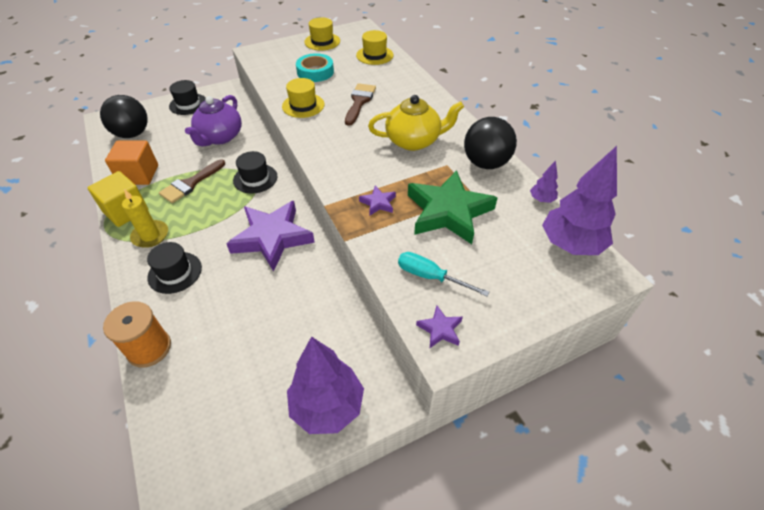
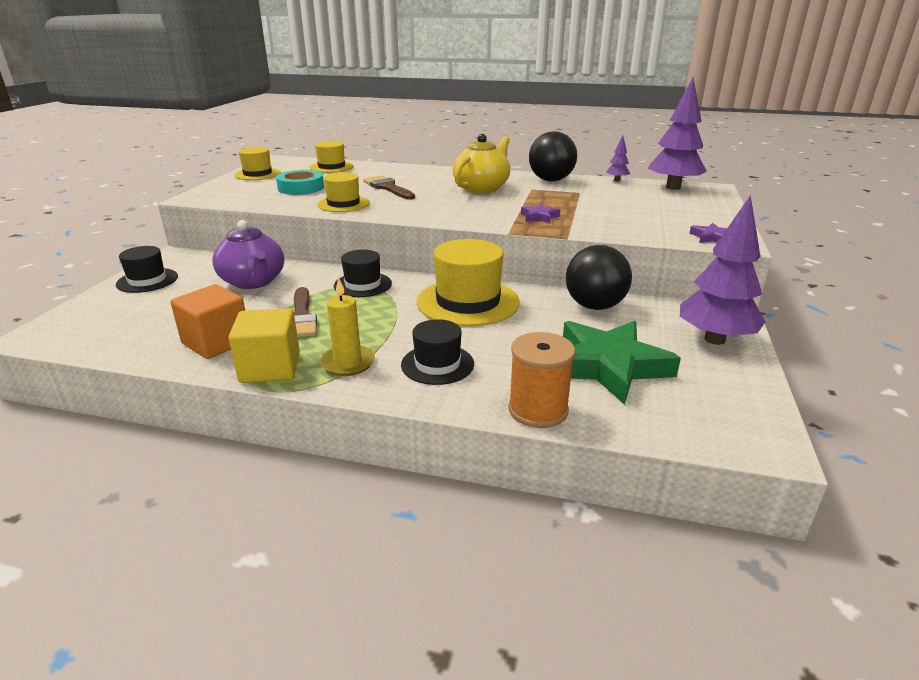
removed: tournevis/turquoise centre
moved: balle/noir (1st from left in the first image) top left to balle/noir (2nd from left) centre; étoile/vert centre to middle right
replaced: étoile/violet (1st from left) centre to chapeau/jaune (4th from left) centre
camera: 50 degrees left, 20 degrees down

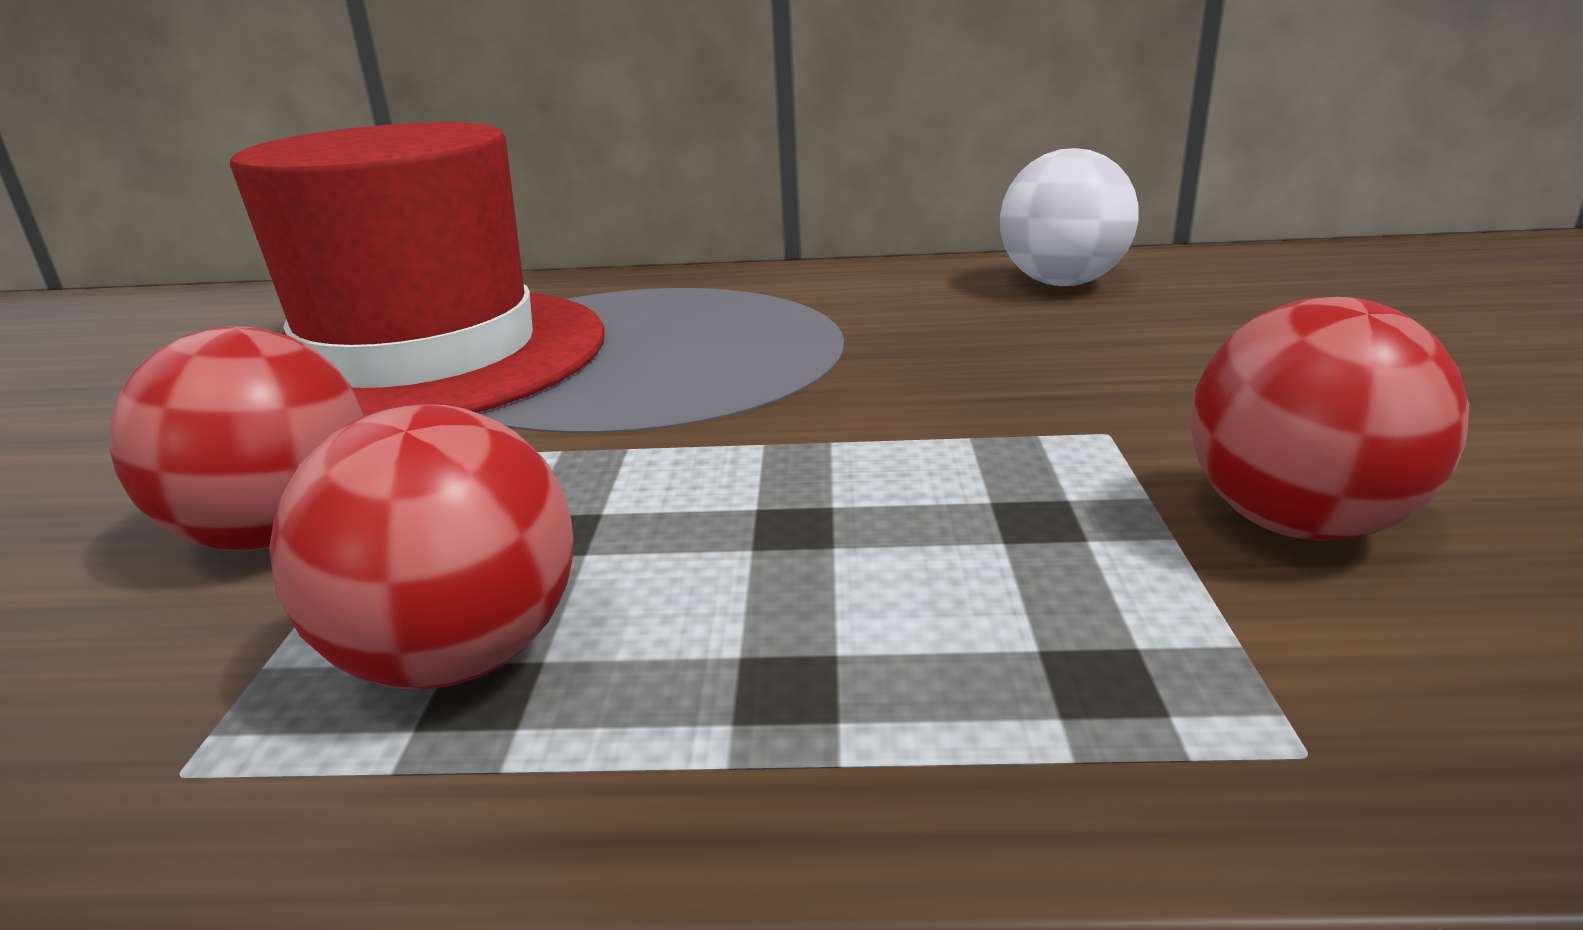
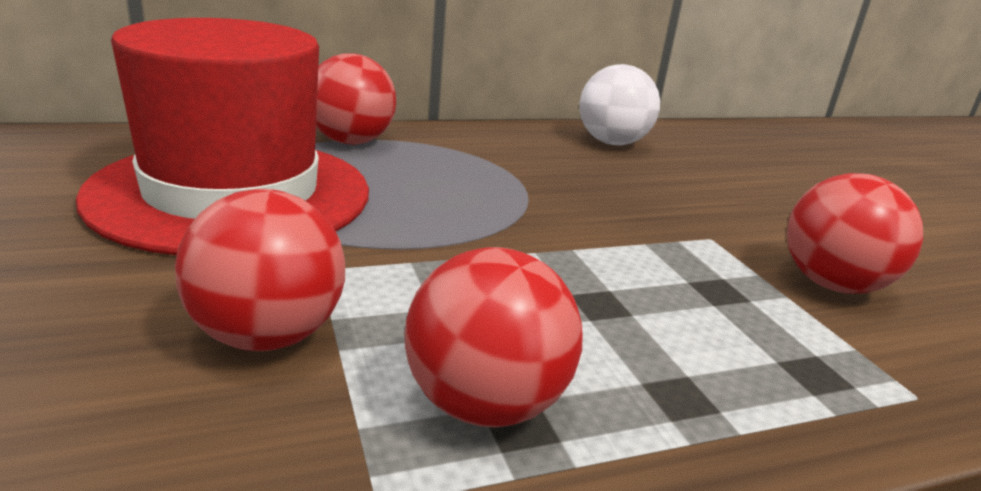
added: balle/rouge (2nd from left) top centre
camera: 25 degrees left, 0 degrees up

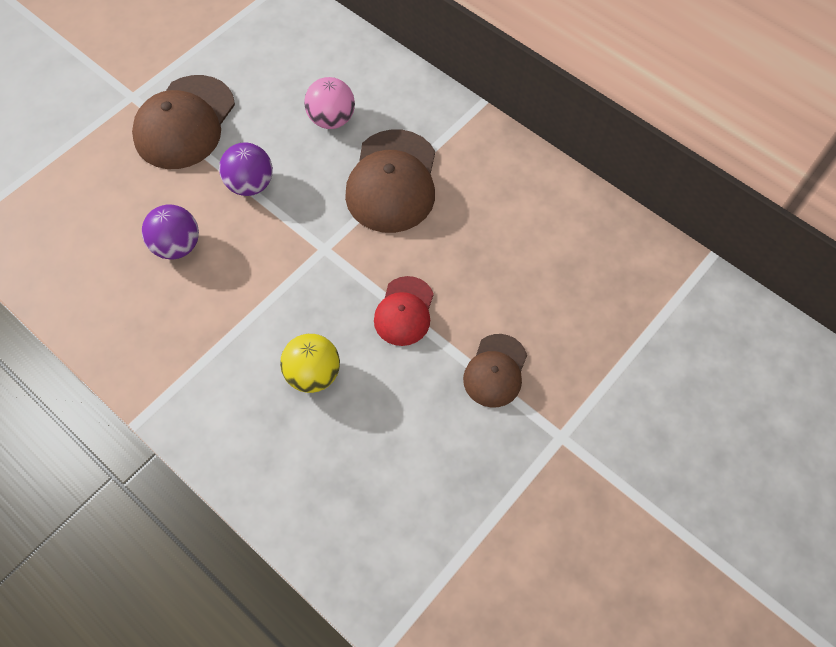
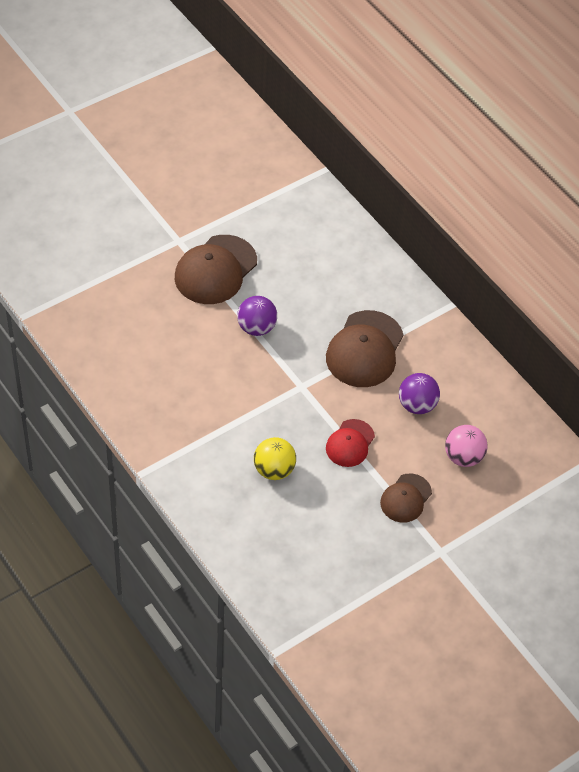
moved: balle/rose top centre to middle right; balle/violet (1st from left in the first image) middle left to balle/violet (2nd from left) middle right
camera: 10 degrees right, 10 degrees down

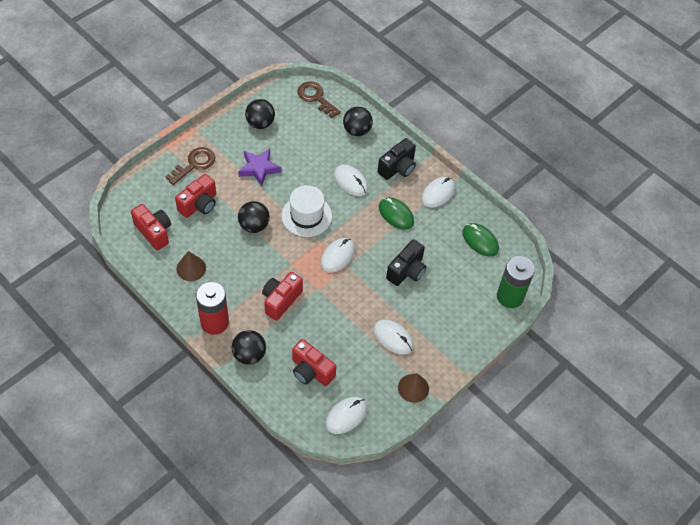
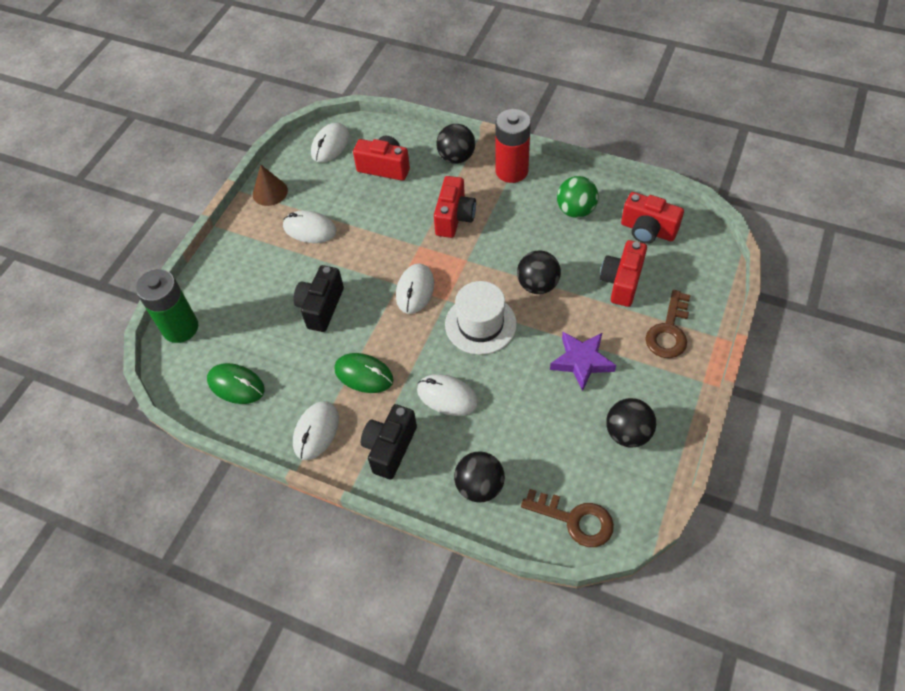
replaced: cône/marron (1st from left) middle left to balle/vert top centre
camera: 165 degrees right, 0 degrees up

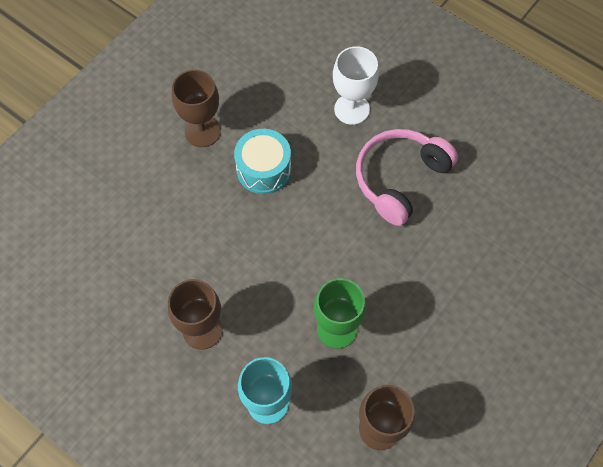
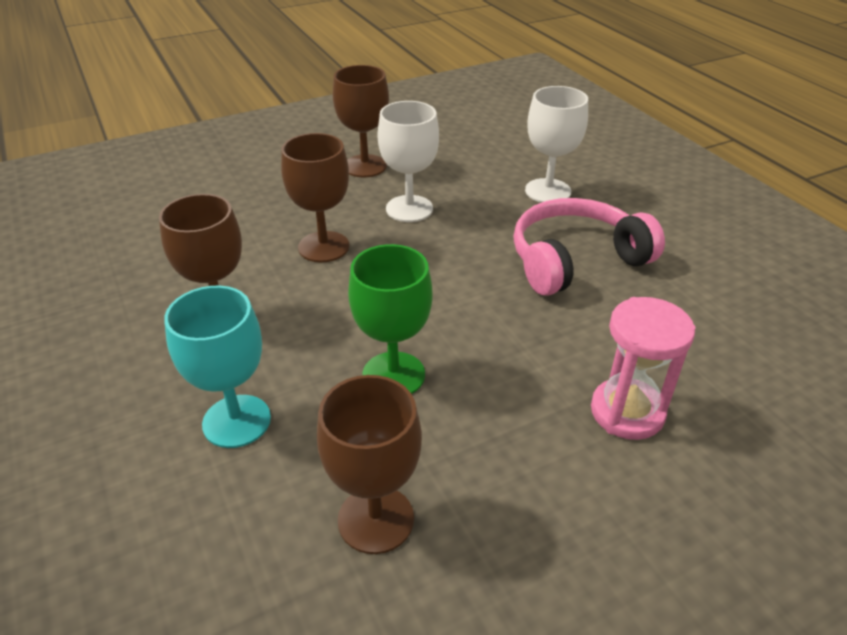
added: verre à pied/marron (2nd from left) top centre; sablier/rose middle right
replaced: tambour/turquoise centre to verre à pied/blanc (1st from left) top centre
camera: 25 degrees right, 25 degrees down

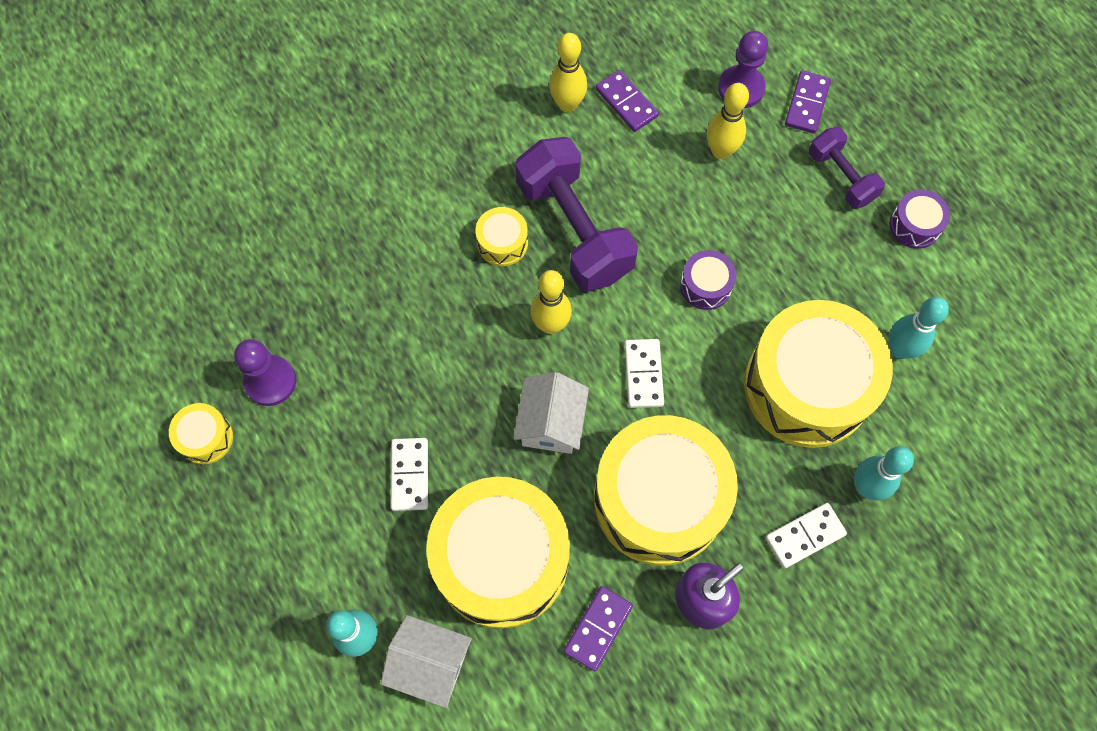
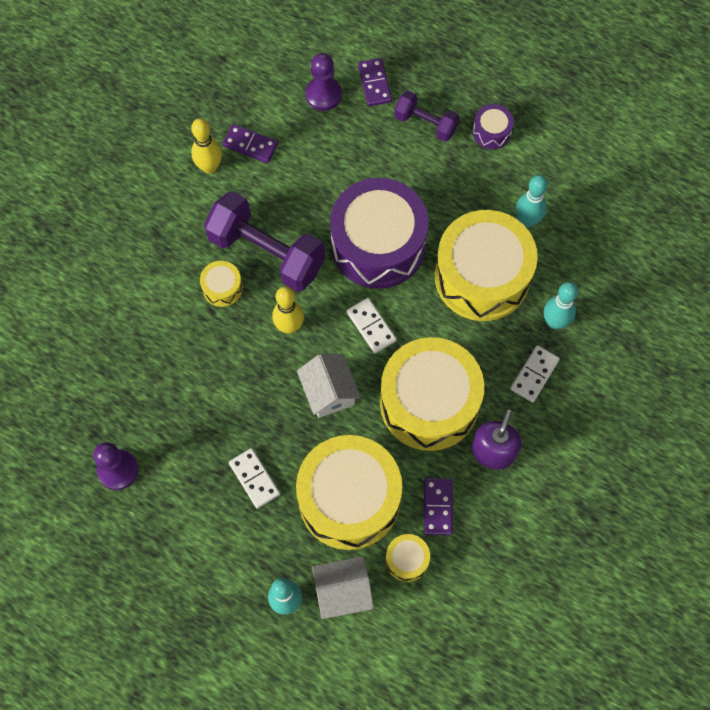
removed: quille/jaune (3rd from left) top centre
moved: tambour/jaune (1st from left in the first image) middle left to tambour/jaune (3rd from left) bottom centre
resized: tambour/violet (1st from left) centre = top centre x2.38
camera: 30 degrees left, 0 degrees up

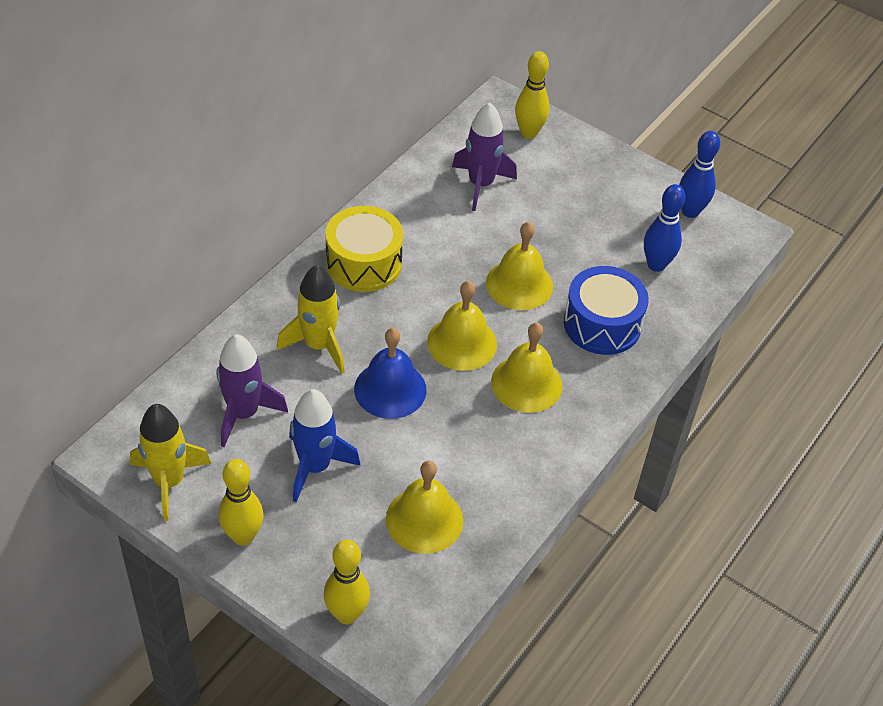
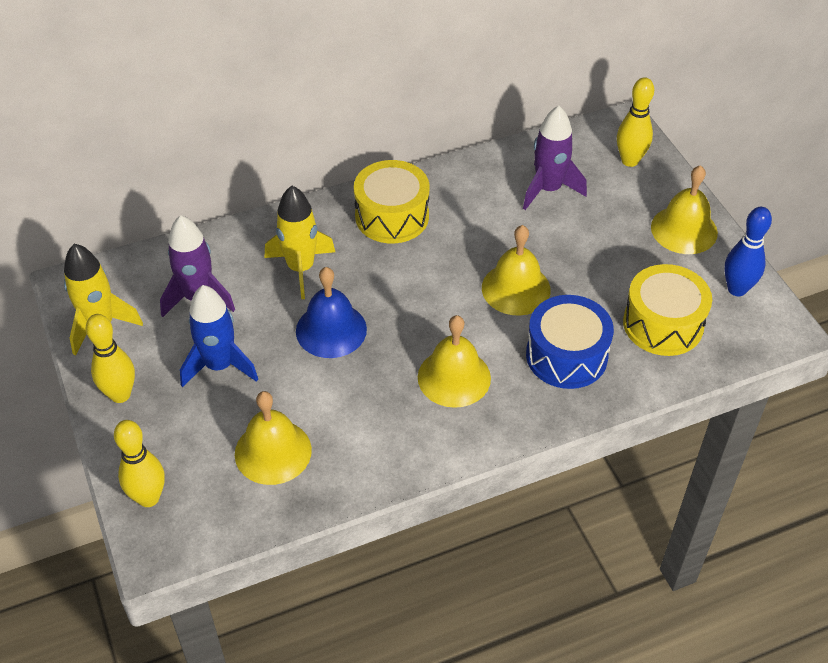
moved: cloche/jaune (2nd from left in the first image) centre to cloche/jaune (4th from left) top right
replaced: quille/bleu (1st from left) top right to tambour/jaune (2nd from left) middle right
camera: 35 degrees right, 0 degrees up

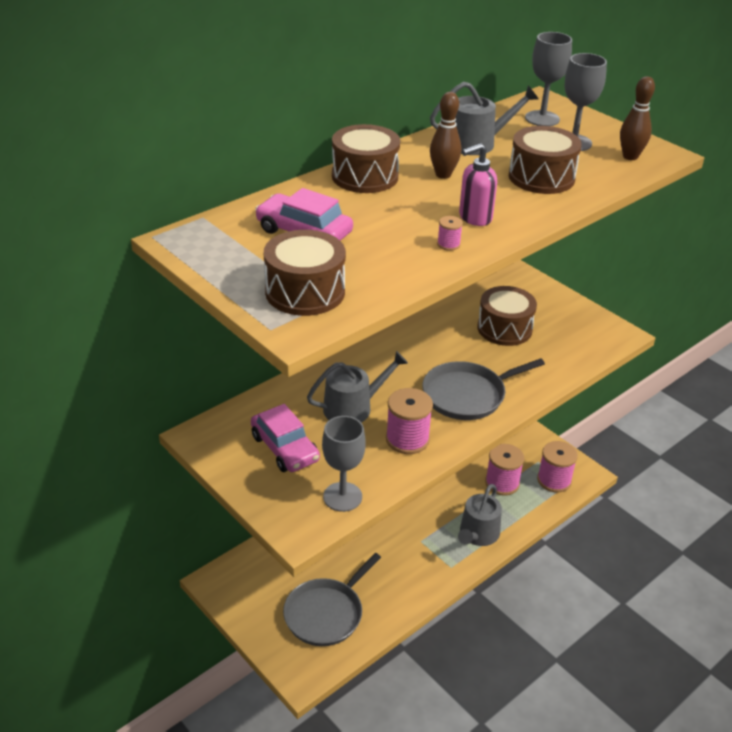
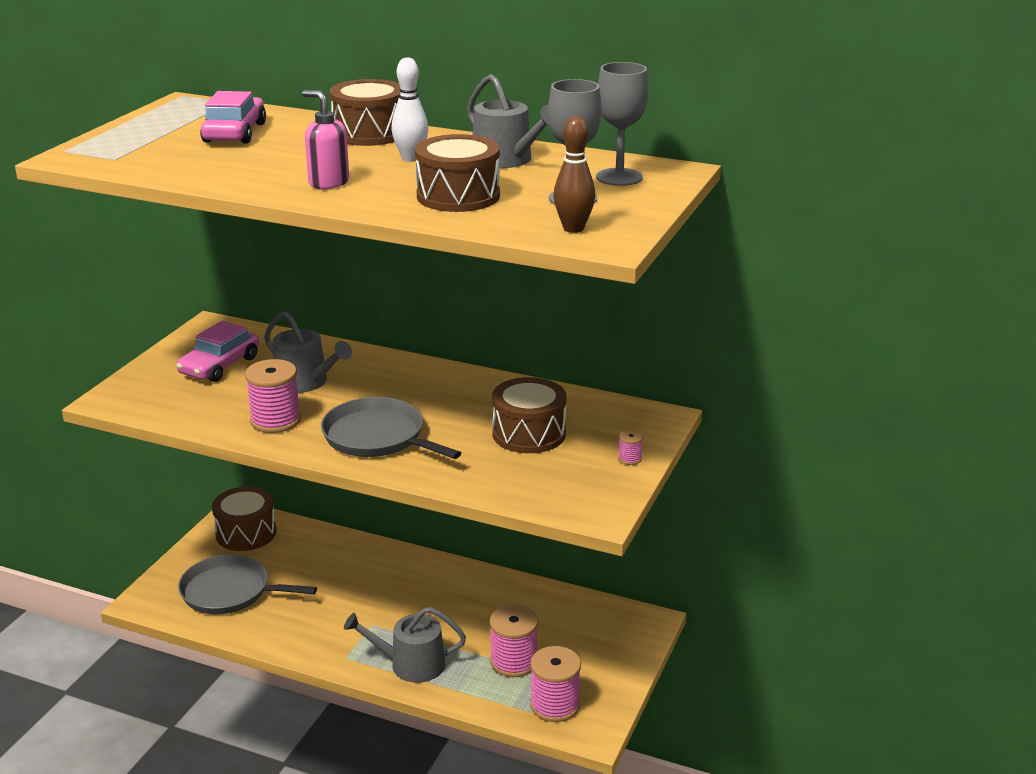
removed: verre à pied/gris (1st from left) centre
moved: bobine/rose (2nd from left in the first image) top centre to bobine/rose (4th from left) centre; tambour/marron (1st from left) centre to bottom left
recoloured: quille/marron (1st from left) top centre to quille/blanc top centre
camera: 65 degrees right, 10 degrees down

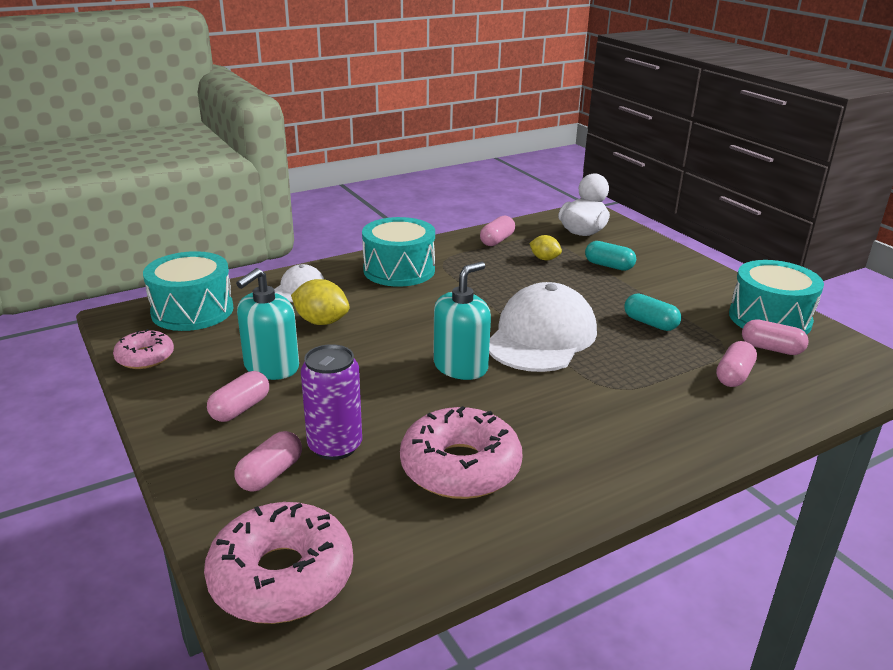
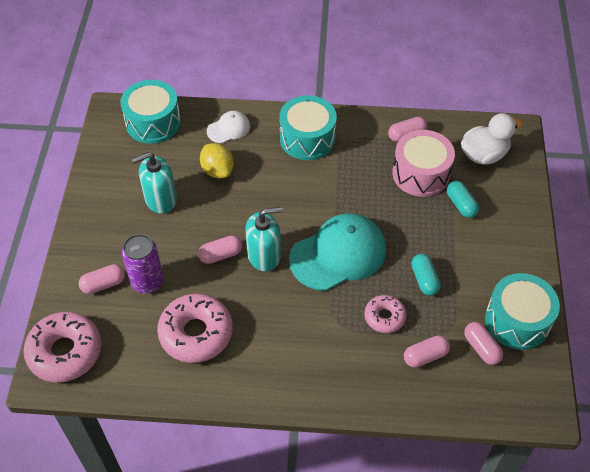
moved: beignet/rose (1st from left in the first image) middle left to beignet/rose (3rd from left) centre; gélule/rose (1st from left in the first image) middle left to gélule/rose (2nd from left) centre
replaced: citron/jaune (2nd from left) centre to tambour/rose middle right
recoloured: casquette/blanc (2nd from left) centre to casquette/turquoise centre
camera: 35 degrees right, 25 degrees up

